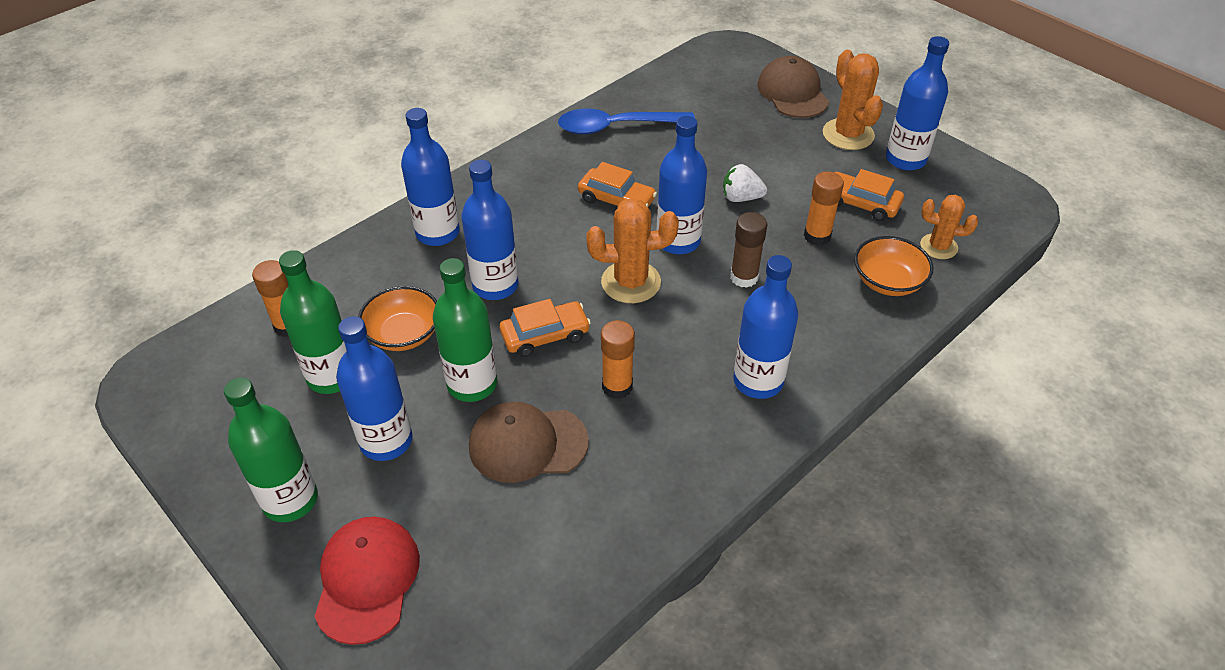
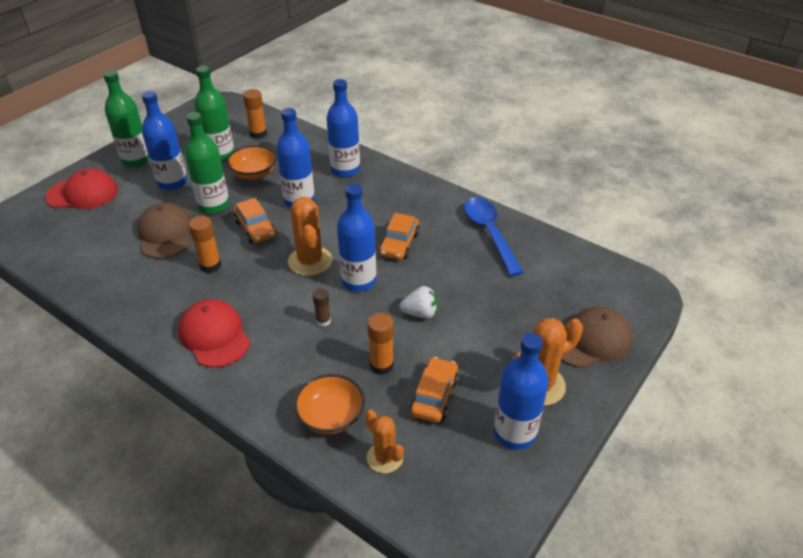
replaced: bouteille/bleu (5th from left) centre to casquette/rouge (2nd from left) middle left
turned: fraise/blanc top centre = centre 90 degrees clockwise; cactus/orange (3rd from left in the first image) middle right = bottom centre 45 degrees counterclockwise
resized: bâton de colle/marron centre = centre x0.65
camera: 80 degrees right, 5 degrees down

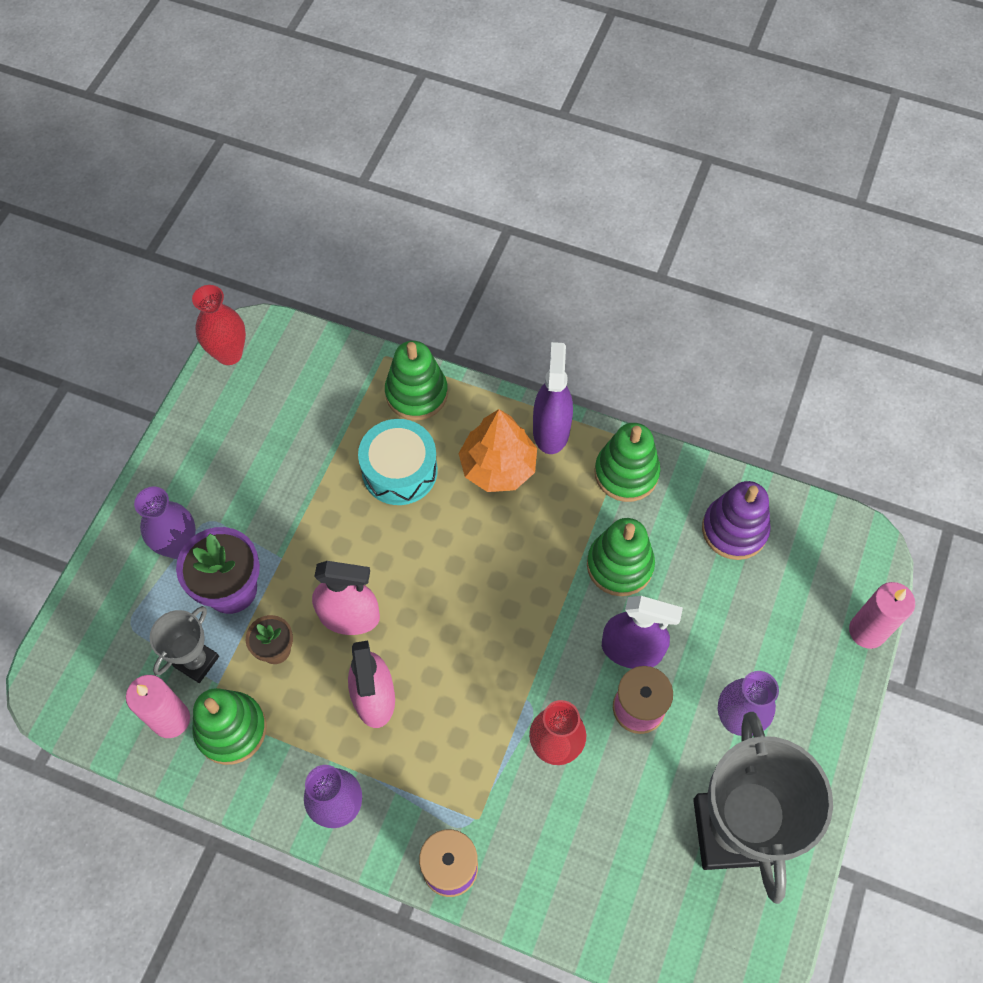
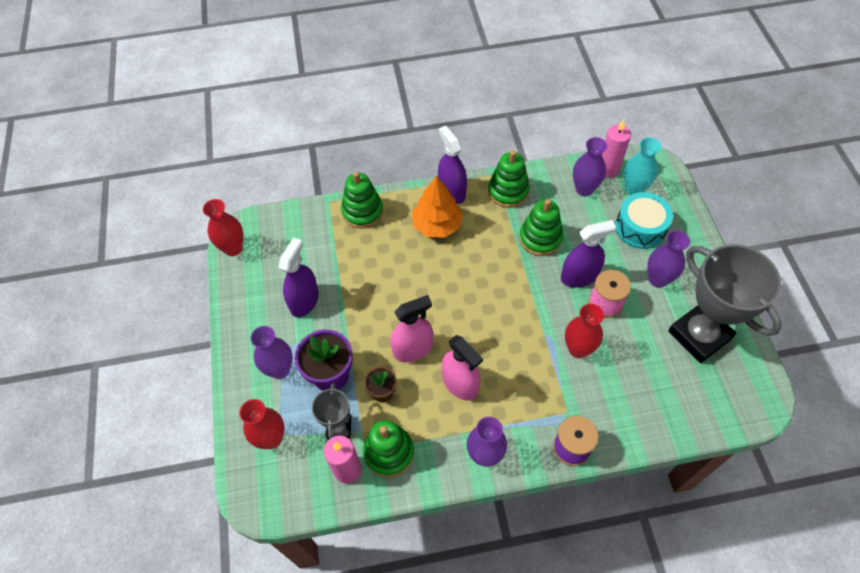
added: vase/turquoise top right; vaporisateur/violet (1st from left) centre; vase/rouge (2nd from left) bottom left
moved: tambour/turquoise centre to middle right; bougie/rose (2nd from left) middle right to top right
replaced: jouet à empiler/violet middle right to vase/violet (3rd from left) top right
camera: 30 degrees left, 5 degrees down

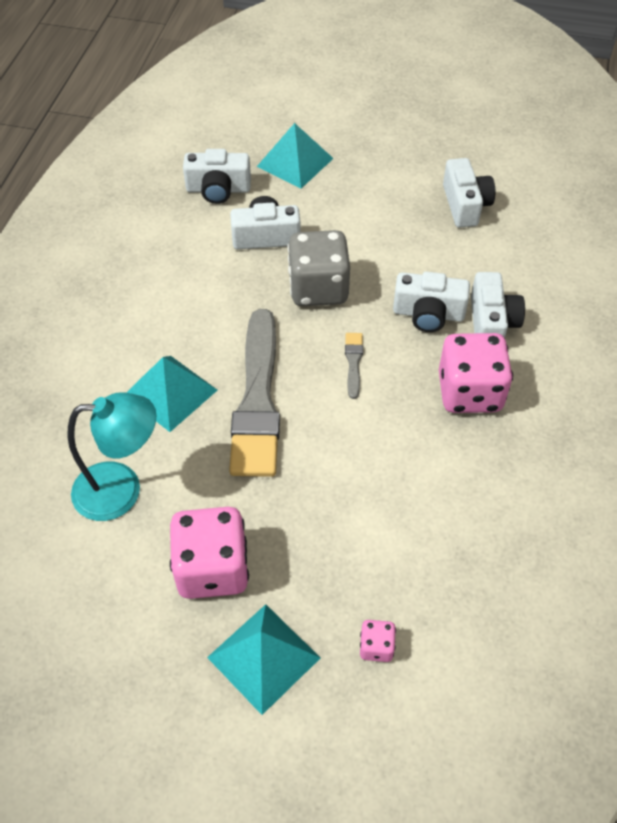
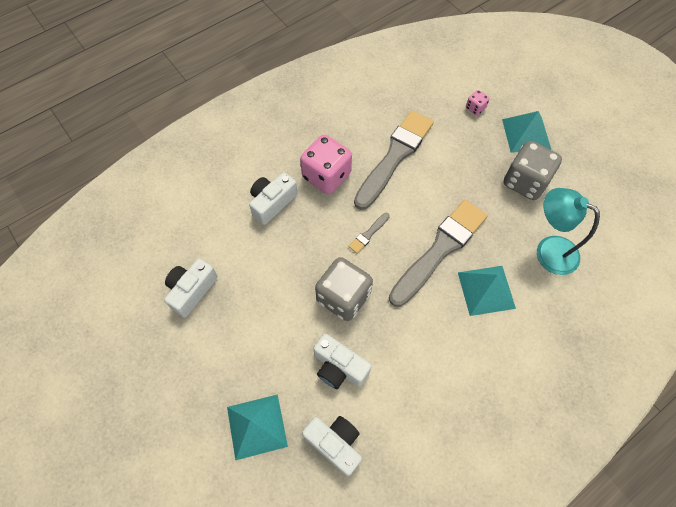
removed: appareil photo/blanc (3rd from left) middle right
added: pinceau/gris (2nd from left) top centre
recoloured: dé/rose (1st from left) bottom centre to dé/gris (2nd from left) middle right
camera: 140 degrees left, 10 degrees up

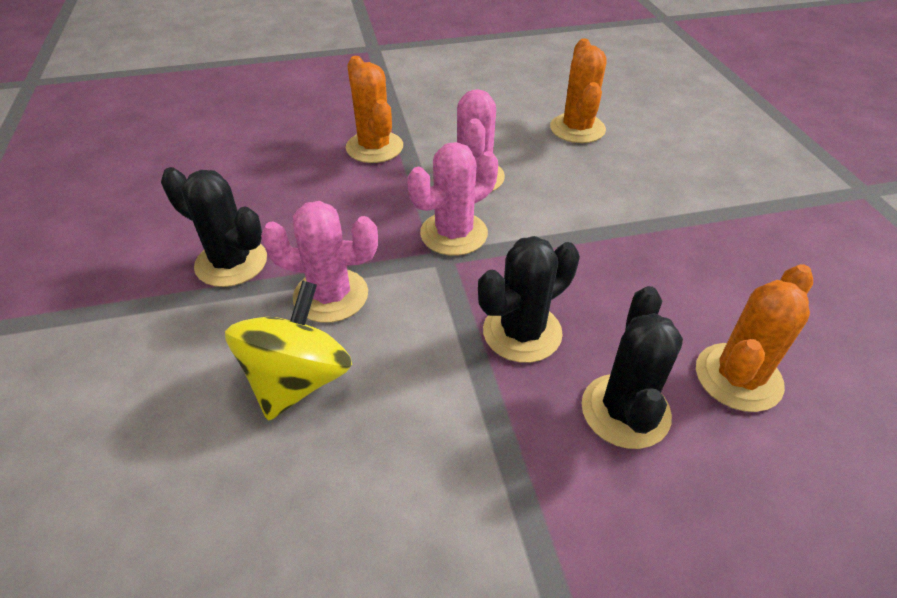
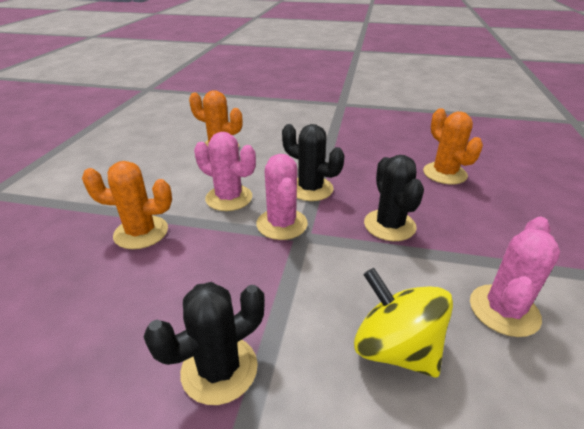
moved: cactus/rose (1st from left in the first image) centre to cactus/rose (3rd from left) middle right; cactus/noir (3rd from left in the first image) middle right to cactus/noir (2nd from left) centre
camera: 65 degrees left, 10 degrees down

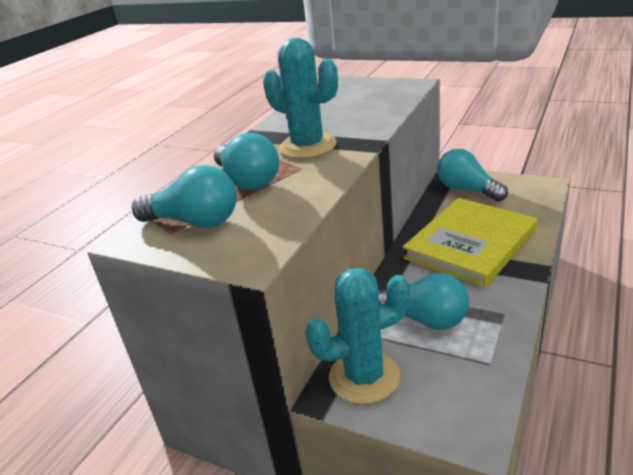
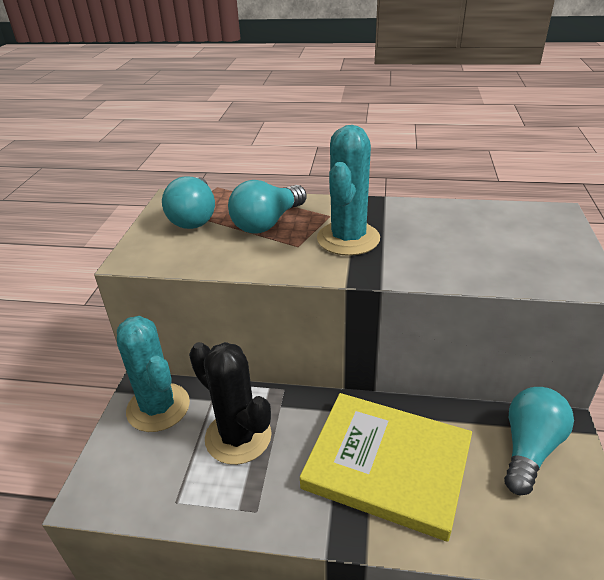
replaced: ampoule/turquoise (3rd from left) middle right to cactus/noir bottom centre
camera: 70 degrees right, 5 degrees up

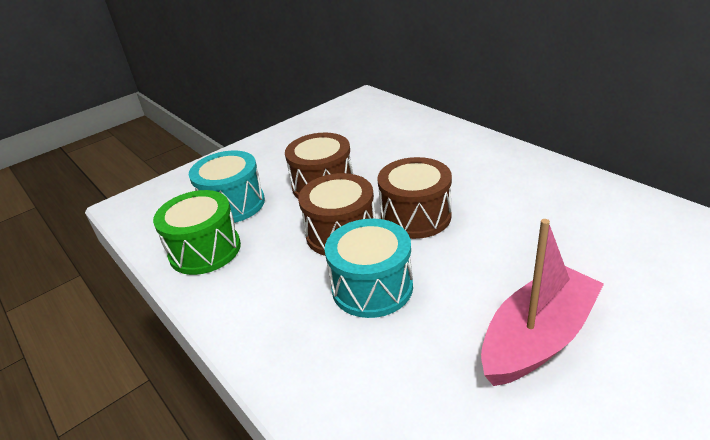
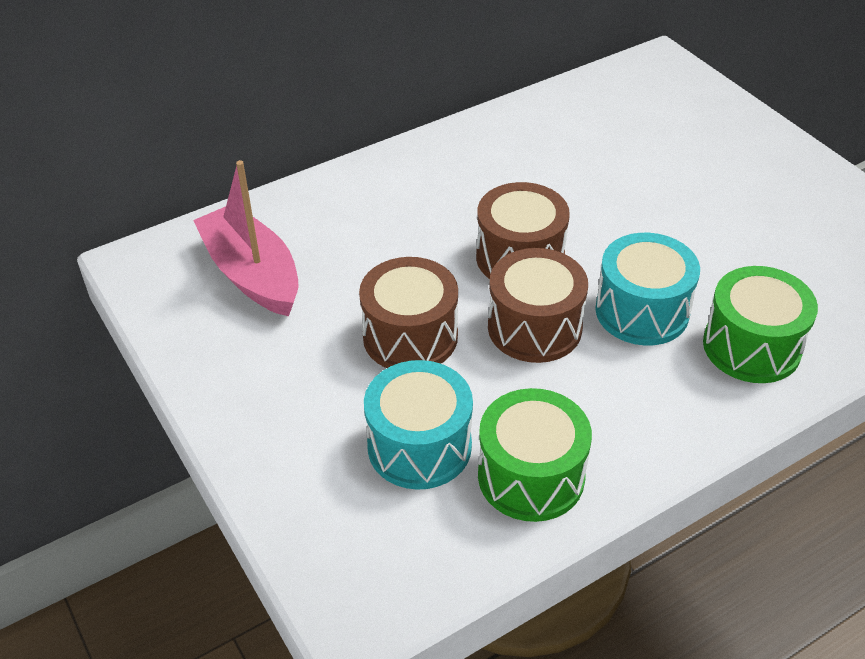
added: tambour/vert (2nd from left) middle right
moved: bateau/rose bottom right to middle left
camera: 85 degrees left, 10 degrees up

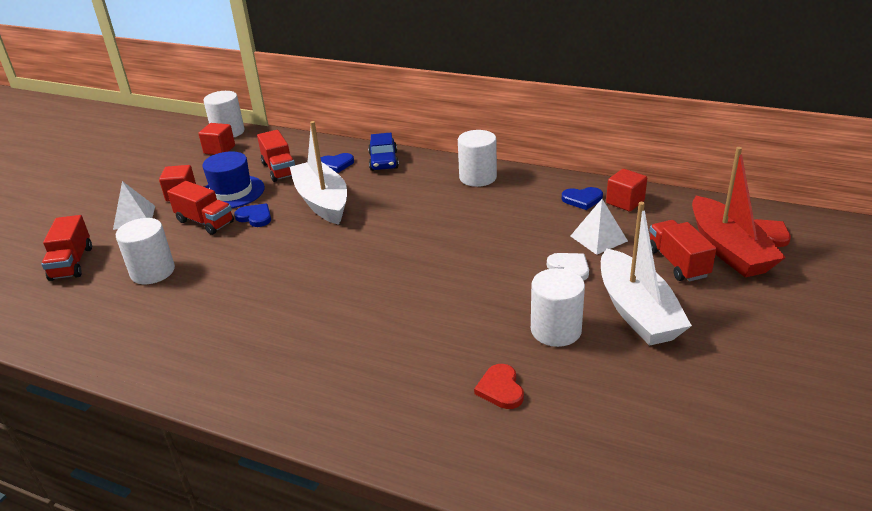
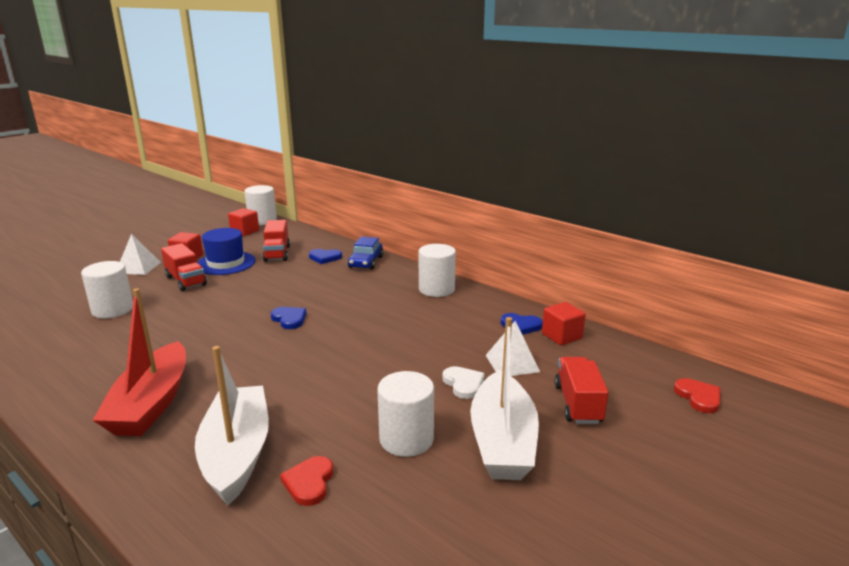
removed: camion/rouge (1st from left) middle left
moved: bateau/blanc (1st from left) centre to bottom left; bateau/rouge middle right to middle left; cœur/bleu (1st from left) middle left to centre
camera: 15 degrees right, 10 degrees down

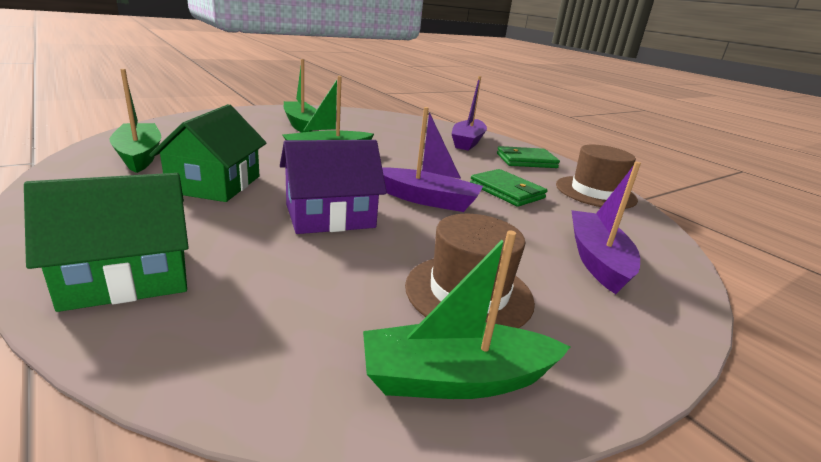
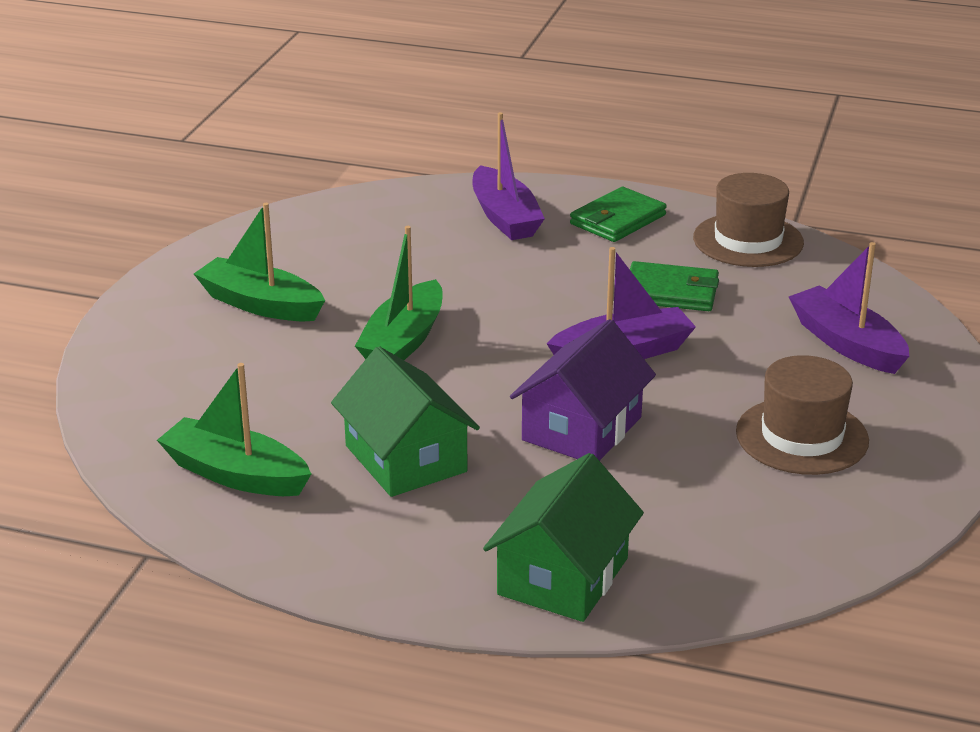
removed: bateau/vert (4th from left) bottom centre
camera: 35 degrees left, 5 degrees up

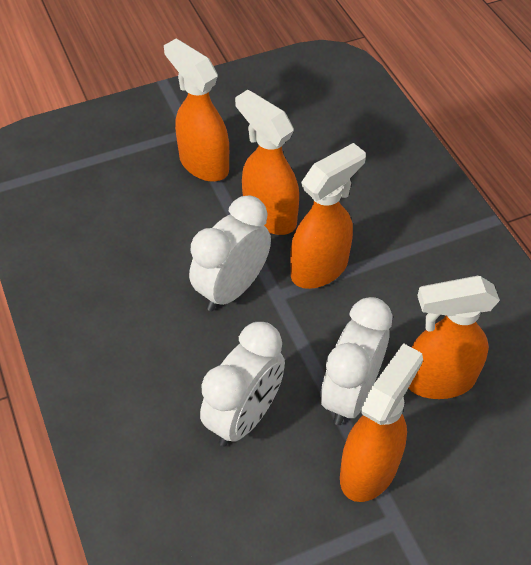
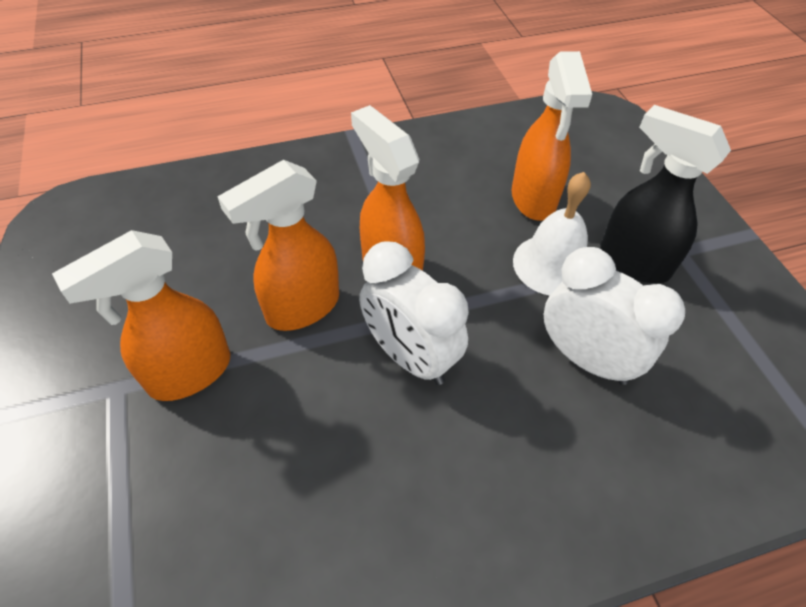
replaced: réveil/blanc (3rd from left) middle right to cloche/blanc middle right
recoloured: vaporisateur/orange (4th from left) bottom right to vaporisateur/noir top right
camera: 85 degrees left, 0 degrees up

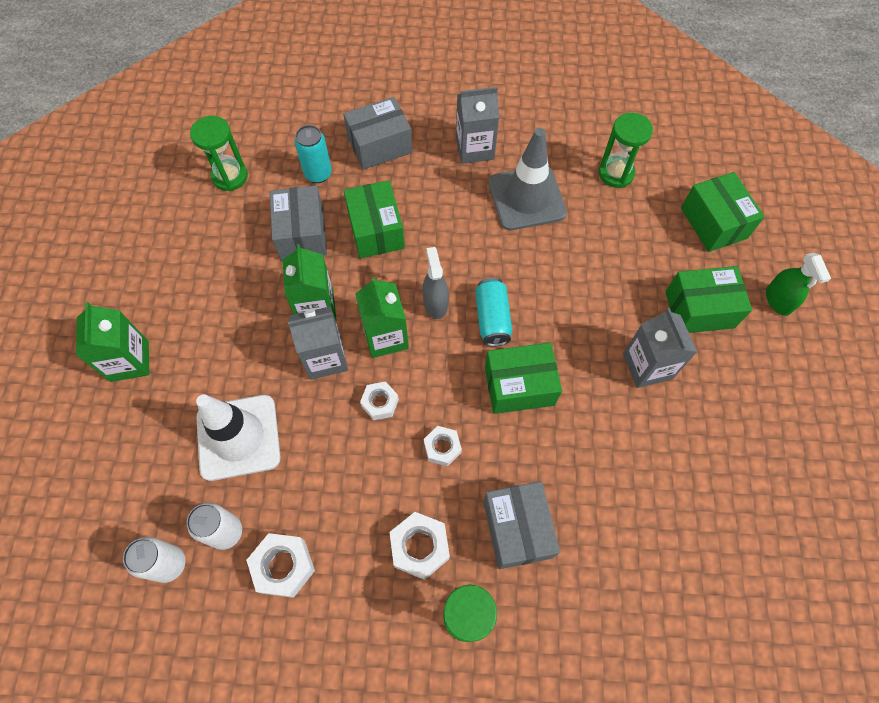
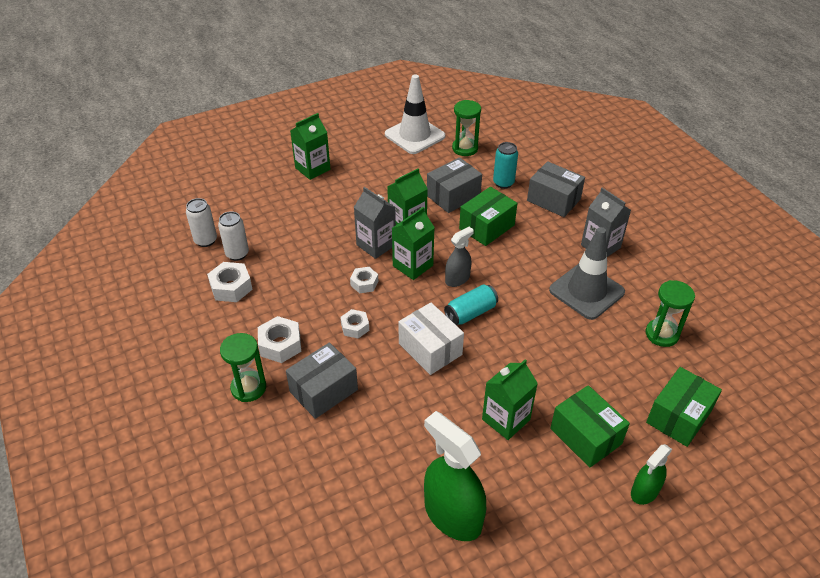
added: vaporisateur/vert (1st from left) bottom centre
moved: cône de chantier/blanc middle left to top centre
recoloured: brique de lait/gris (3rd from left) middle right to brique de lait/vert (4th from left) bottom centre; boîte/vert (2nd from left) centre to boîte/blanc centre
camera: 60 degrees right, 20 degrees down

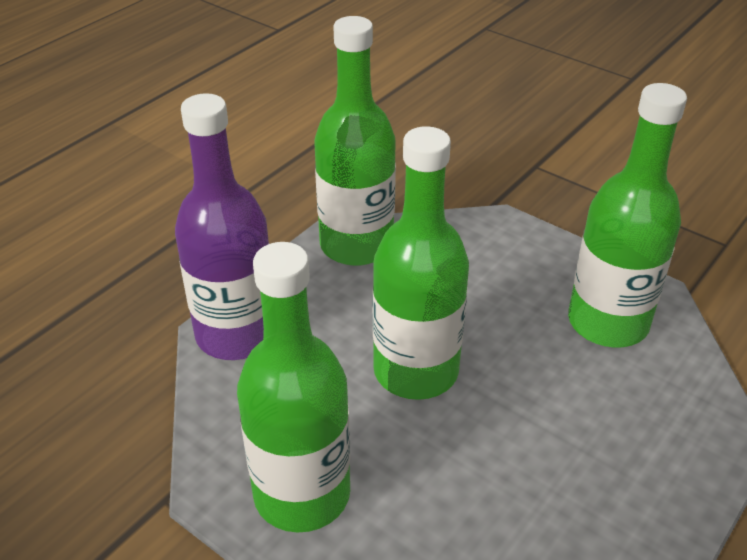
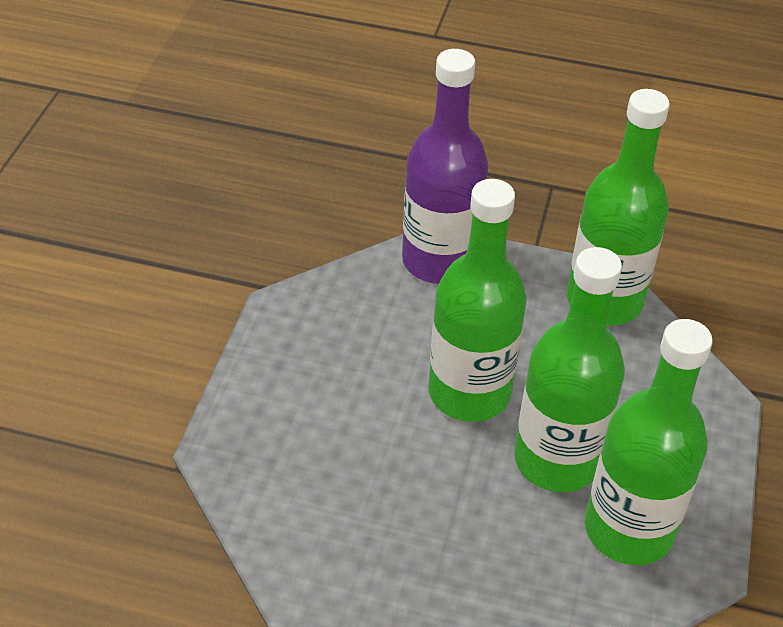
moved: bouteille/vert (1st from left in the first image) bottom centre to bouteille/vert (2nd from left) middle right
camera: 65 degrees right, 5 degrees up

